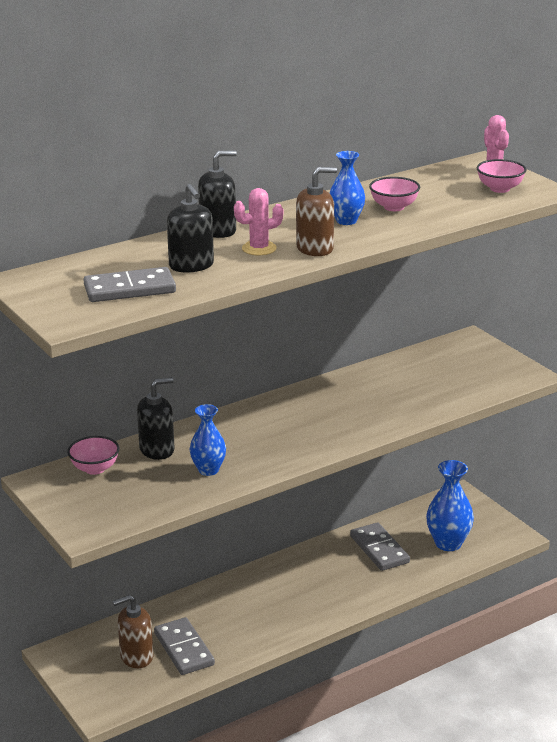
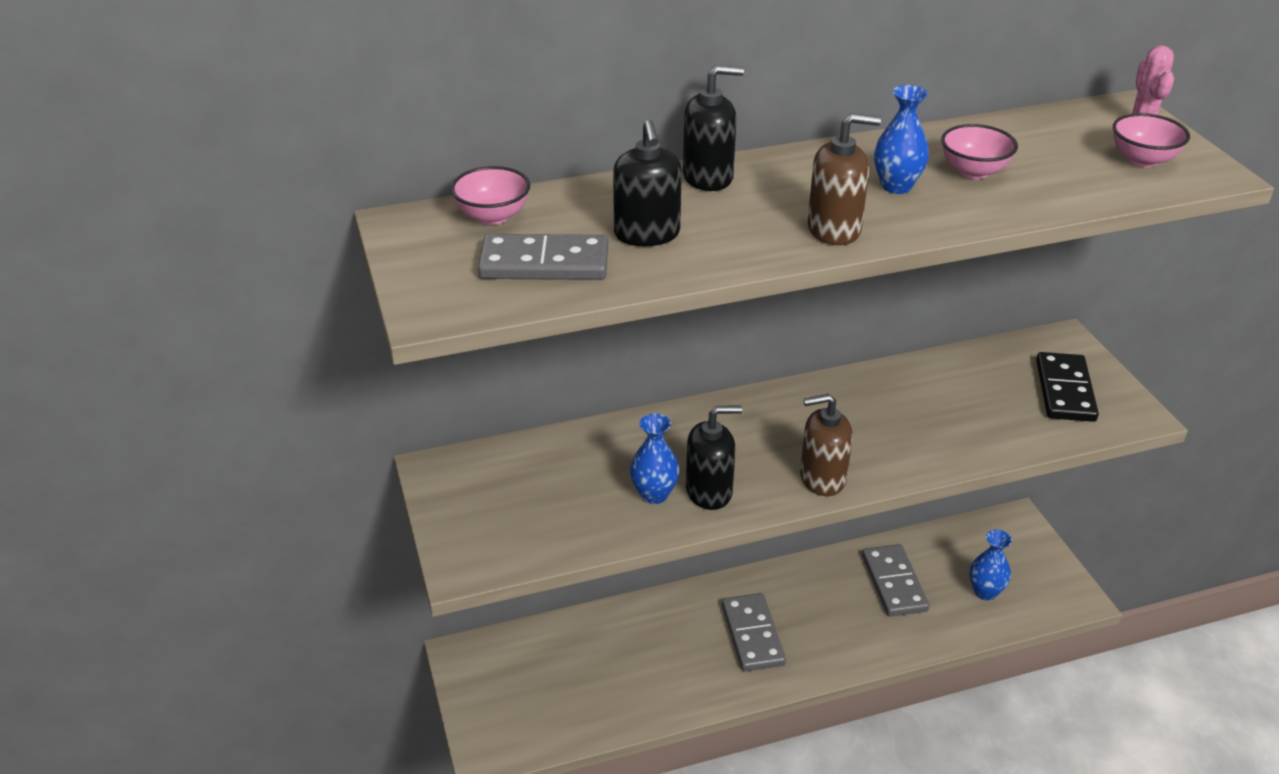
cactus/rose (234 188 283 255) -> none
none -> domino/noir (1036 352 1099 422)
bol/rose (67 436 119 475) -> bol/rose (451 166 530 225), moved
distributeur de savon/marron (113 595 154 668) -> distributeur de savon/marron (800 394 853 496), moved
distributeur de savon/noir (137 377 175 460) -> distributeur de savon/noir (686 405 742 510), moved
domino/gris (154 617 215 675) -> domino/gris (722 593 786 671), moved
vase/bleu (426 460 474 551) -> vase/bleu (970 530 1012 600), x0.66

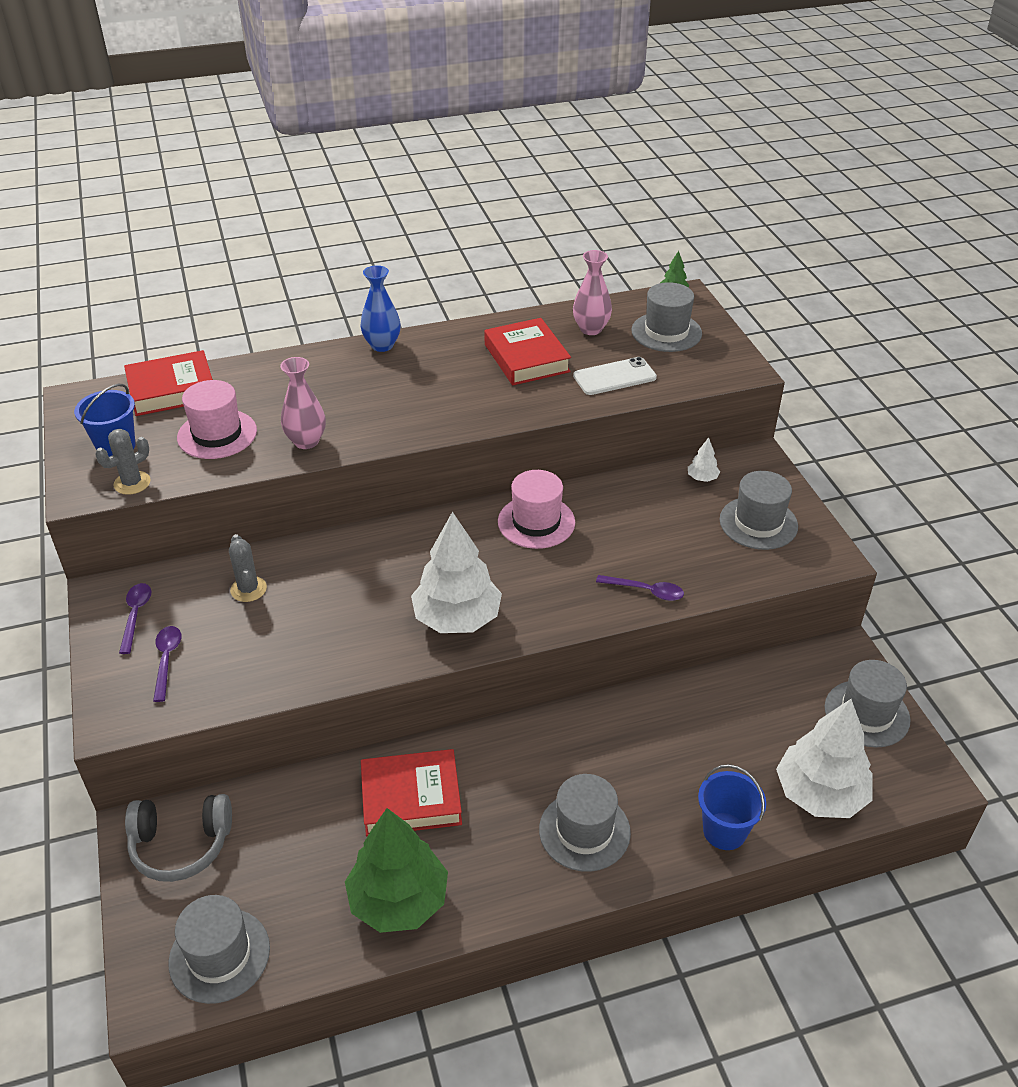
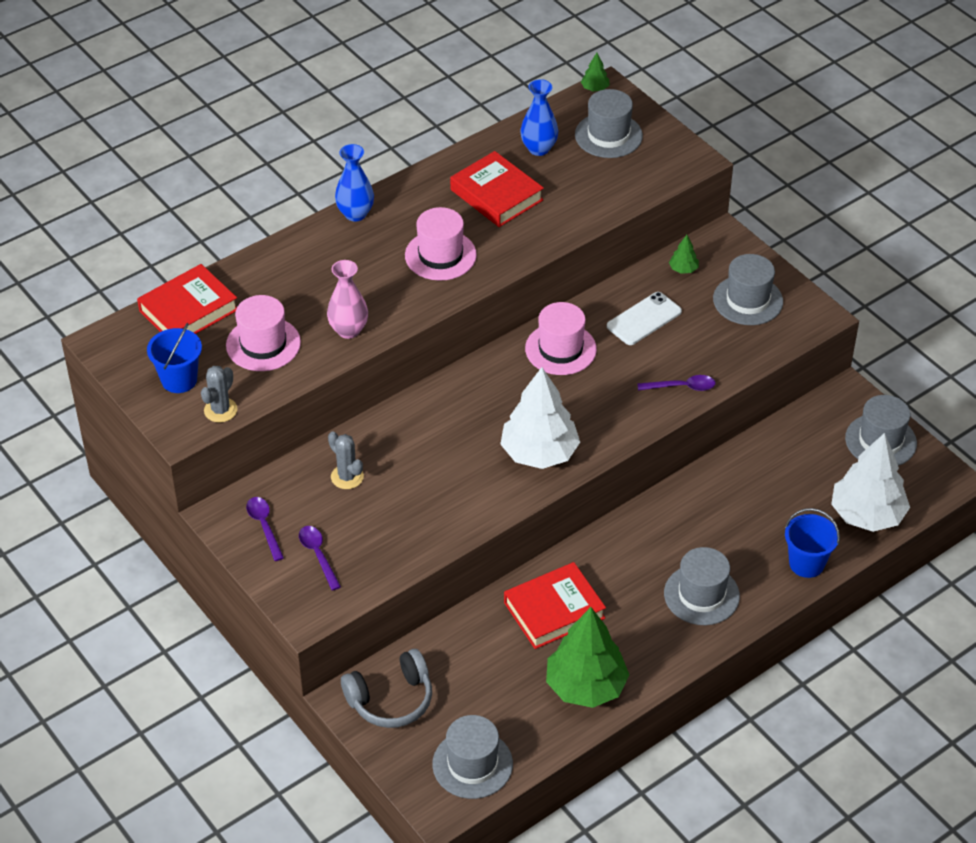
none -> chapeau/rose (405 207 477 281)
téléphone/blanc (573 357 657 395) -> téléphone/blanc (607 292 682 345), moved
vase/rose (573 250 612 335) -> vase/bleu (520 79 558 156)
arbre/blanc (688 438 720 482) -> arbre/vert (669 235 699 274)

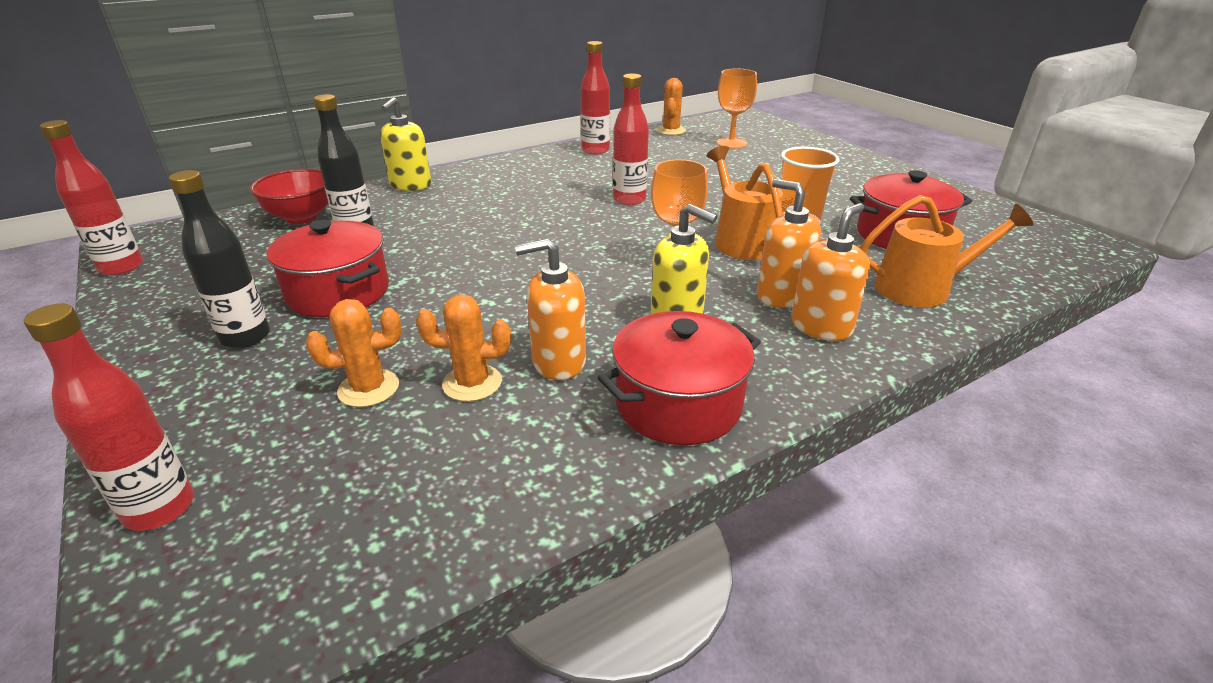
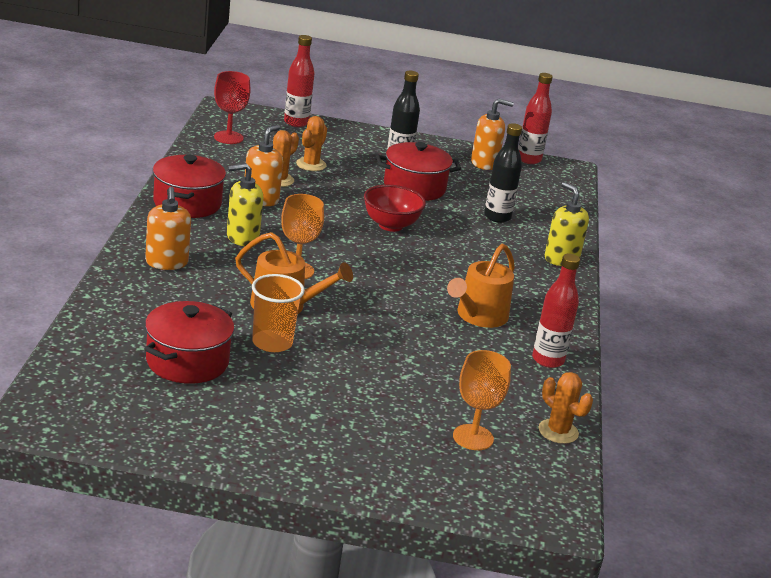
bouteille/rouge (613 73 649 205) -> none
none -> verre à pied/rouge (214 71 251 144)
bol/rouge (250 168 328 224) -> bol/rouge (364 185 426 232), moved
distributeur de savon/orange (757 179 821 308) -> distributeur de savon/orange (471 98 514 170), moved
arrosoir/orange (859 195 1033 307) -> arrosoir/orange (447 244 515 328), moved

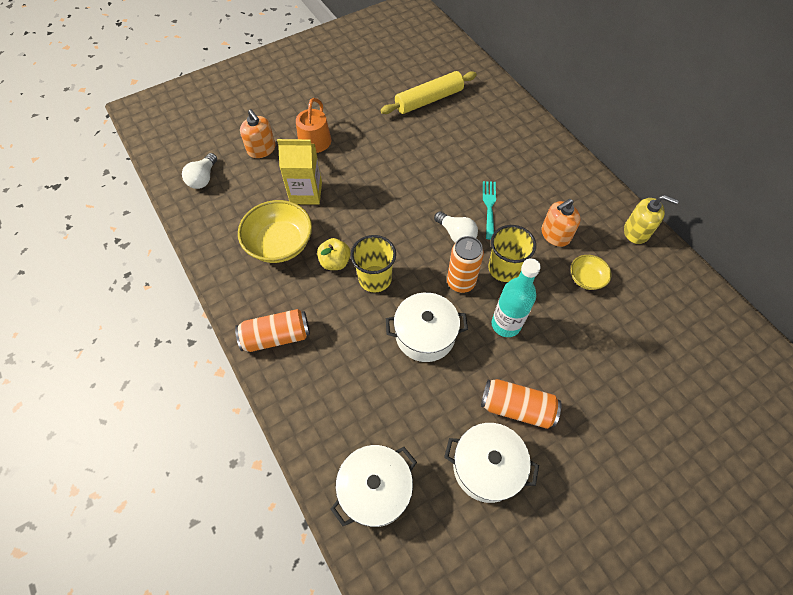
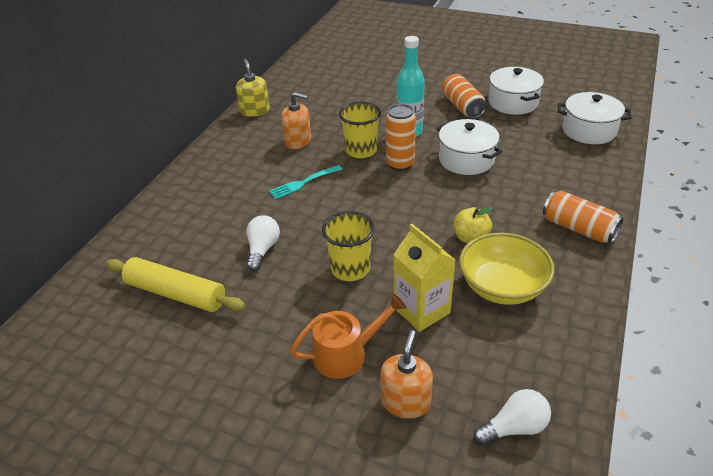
bol/jaune (571 255 612 290) -> none
gobelet/jaune (350 235 396 293) -> gobelet/jaune (322 211 375 281), moved
ampoule/blanc (434 211 478 243) -> ampoule/blanc (247 215 280 271), moved

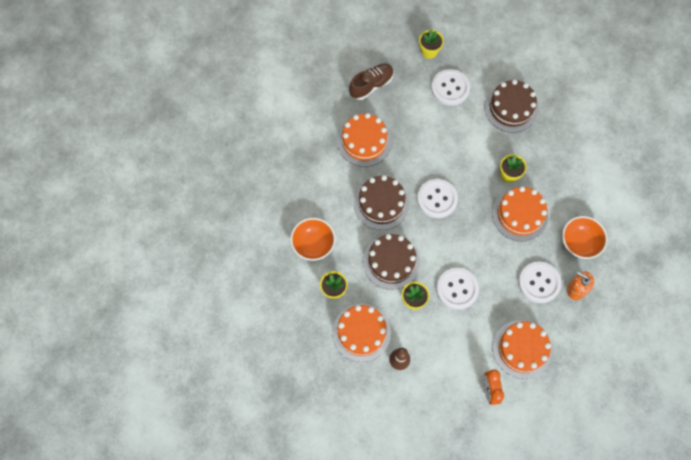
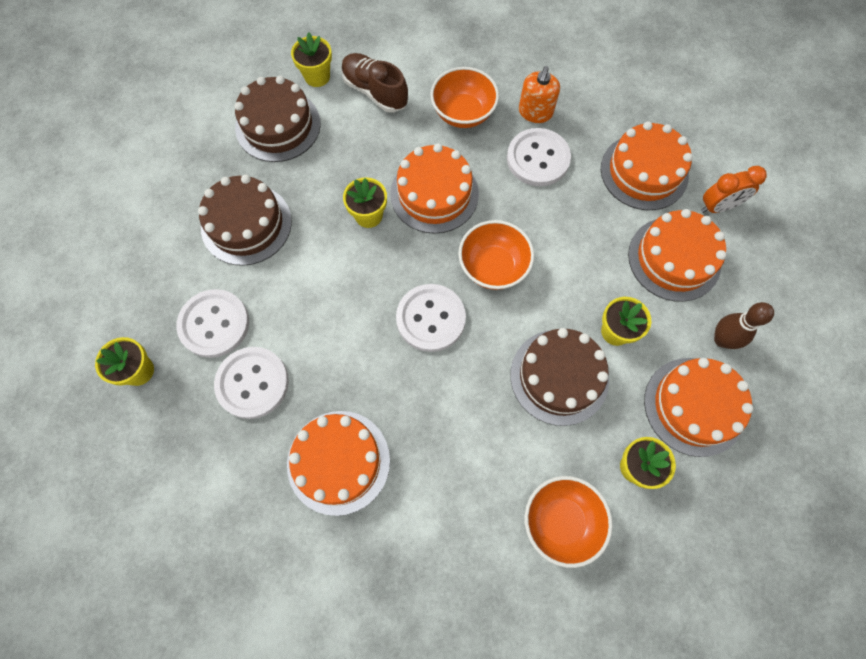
none -> pot de fleurs/jaune (291 32 332 87)
none -> bol/orange (459 220 534 290)
none -> gâteau/orange (628 209 726 302)
chaussure/marron (349 63 394 100) -> chaussure/marron (341 53 408 113), moved
gâteau/marron (354 175 409 230) -> gâteau/marron (234 76 321 162), moved
bouton/blanc (436 268 479 310) -> bouton/blanc (214 347 289 419), moved

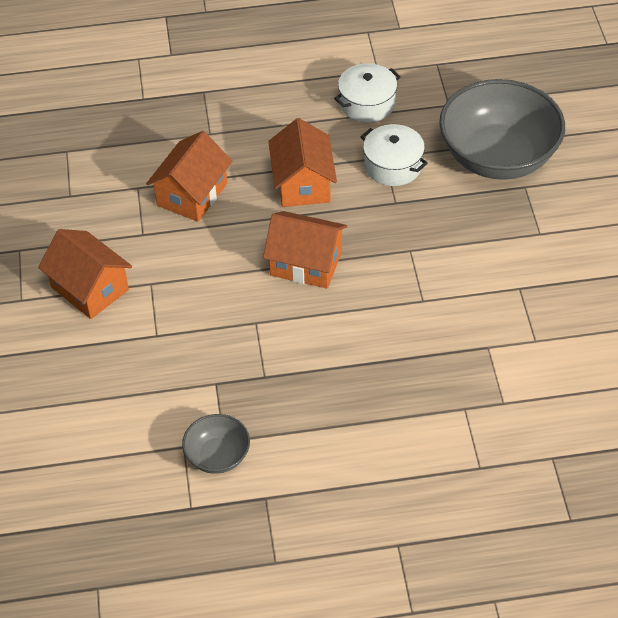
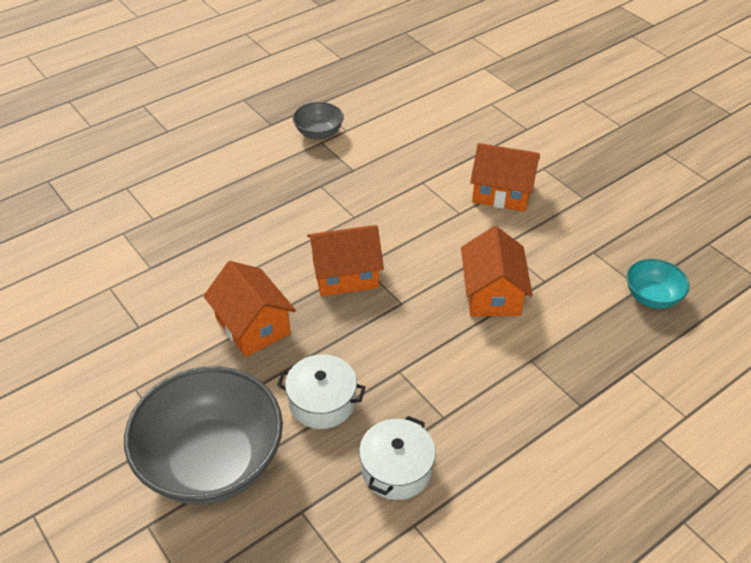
none -> bol/turquoise (626 259 689 309)
maison/orange (268 118 337 207) -> maison/orange (204 261 296 357), moved

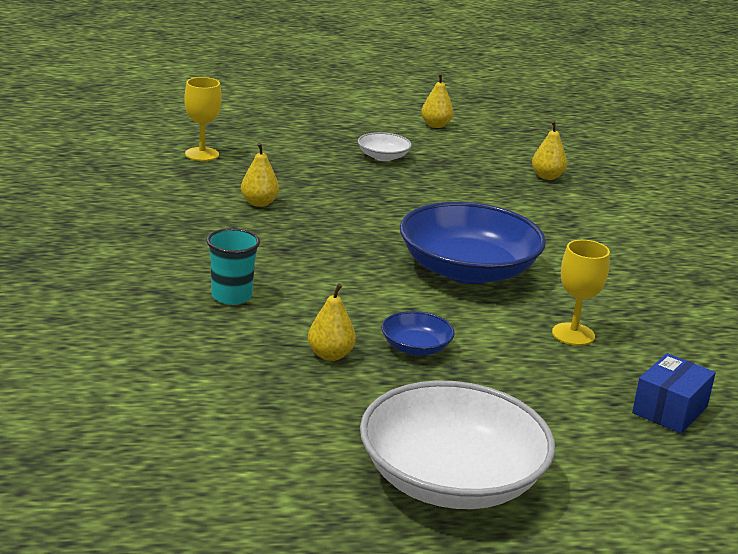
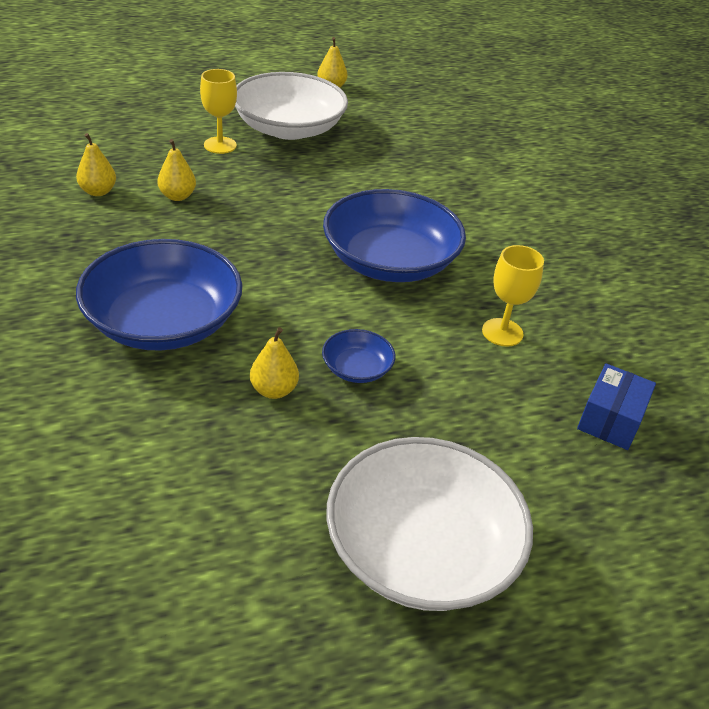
verre à pied/jaune (184 77 222 161) -> verre à pied/jaune (200 69 237 154), moved
poire/jaune (532 121 567 180) -> poire/jaune (76 133 116 196), moved
gobelet/turquoise (207 228 260 305) -> bol/bleu (76 239 243 351)
bol/blanc (358 132 412 161) -> bol/blanc (235 72 348 140), x2.23

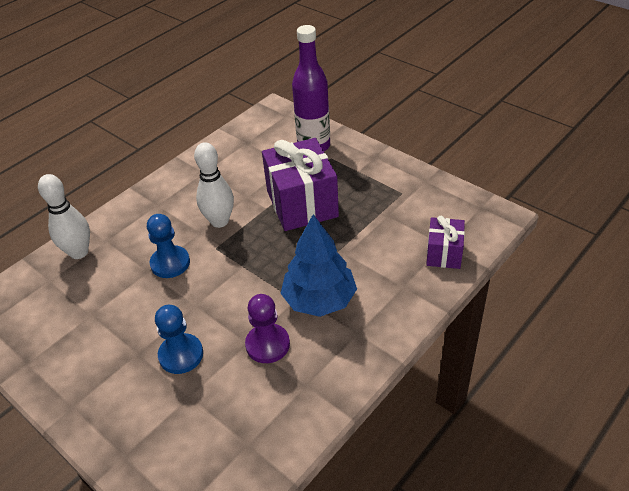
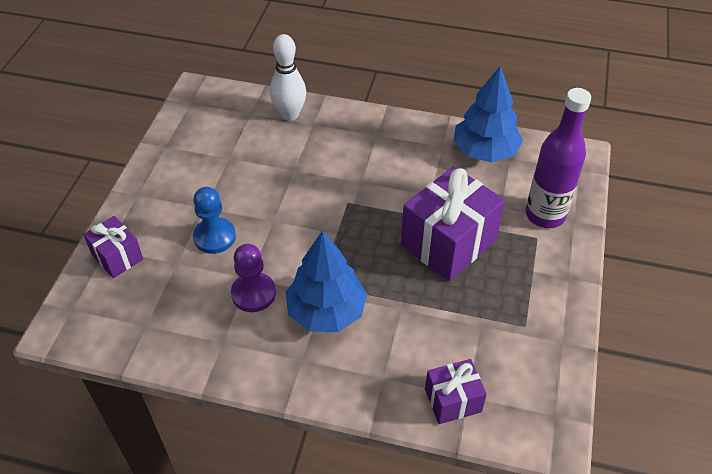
pion/bleu (147 214 190 278) -> none
quille/blanc (194 142 234 228) -> none
none -> cadeau/violet (83 216 143 278)
none -> arbre/bleu (453 66 523 163)

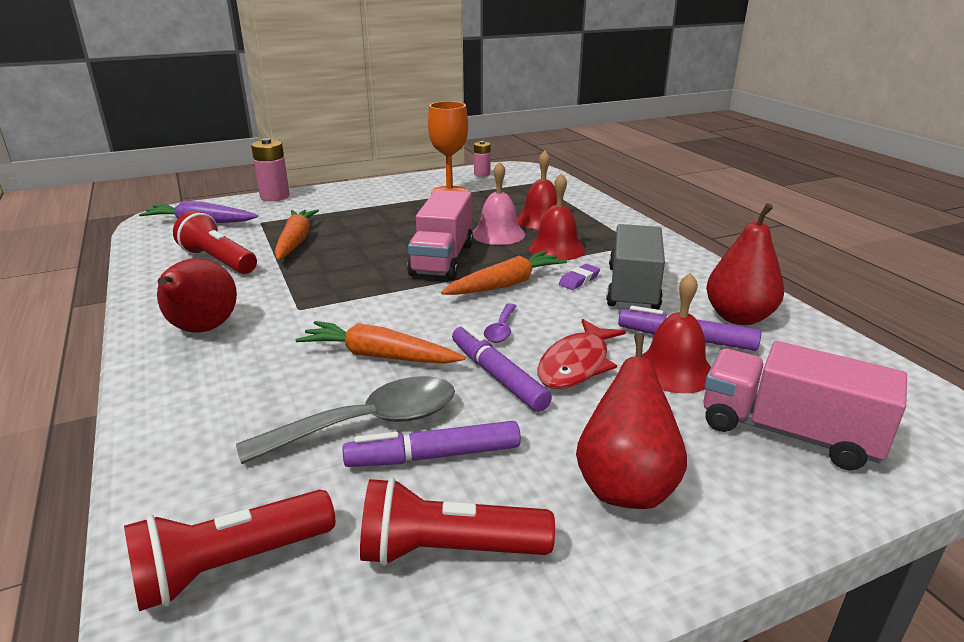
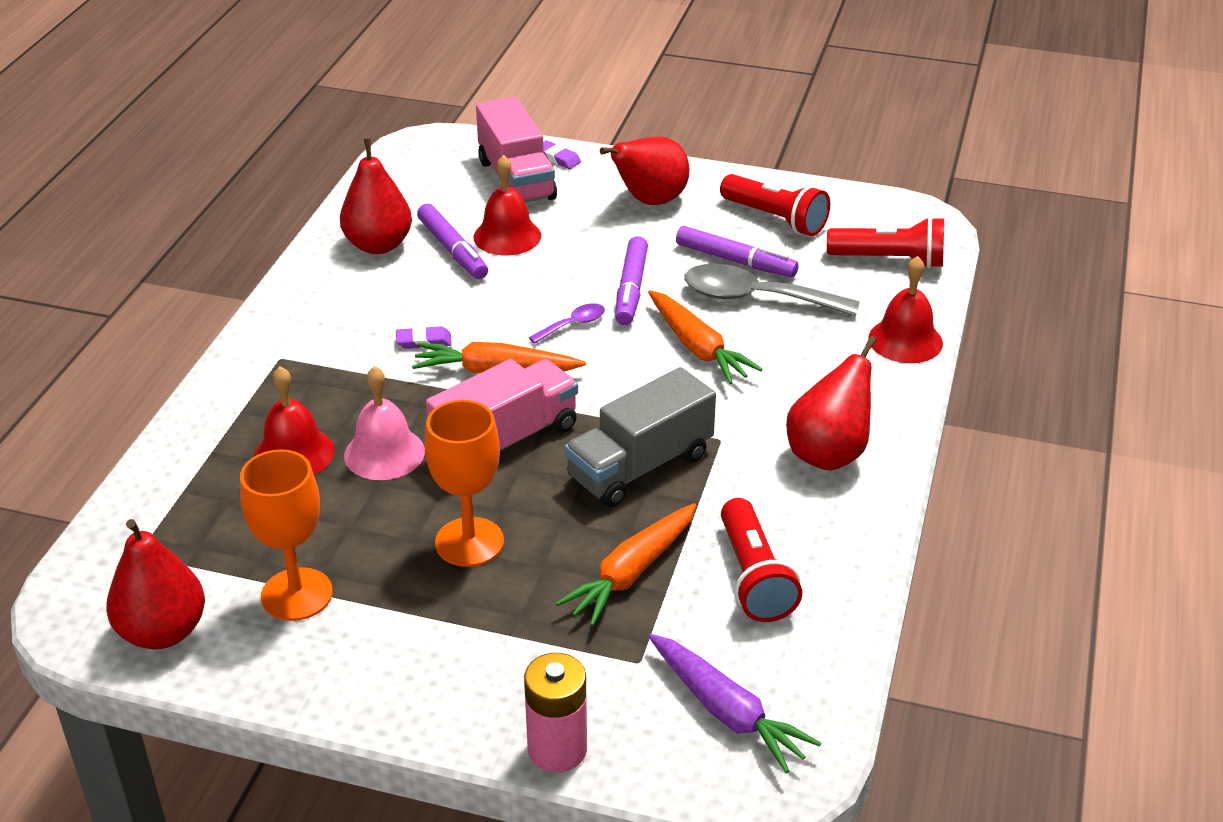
poisson/rouge (537 319 626 389) -> none
none -> verre à pied/orange (425 400 504 567)
none -> gomme/violet (543 140 581 169)
cloche/rouge (529 173 585 260) -> cloche/rouge (869 256 943 363), moved
camion/gris (606 224 665 310) -> camion/gris (565 367 716 507), moved
pile/rose (474 141 491 177) -> poire/rouge (106 519 205 649)

